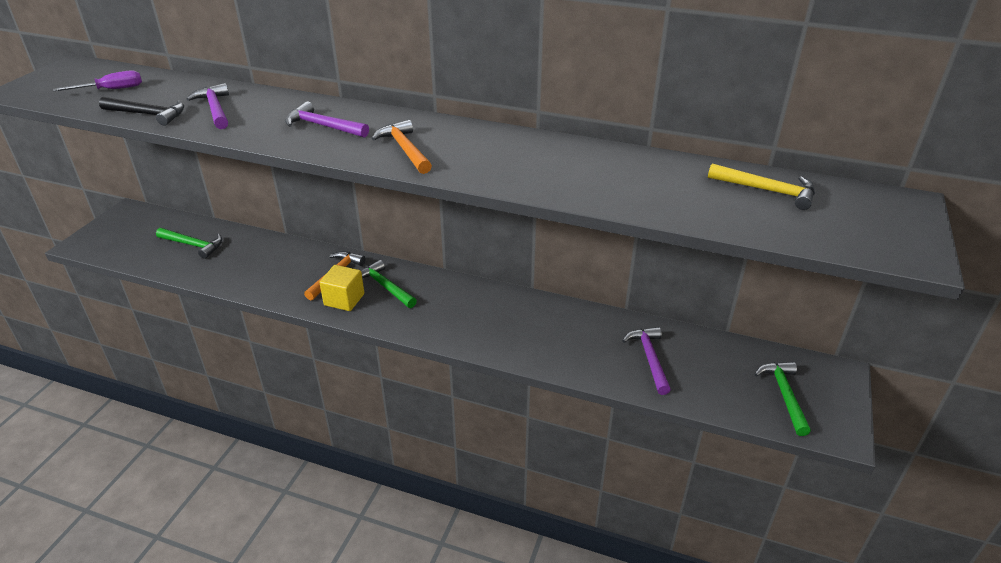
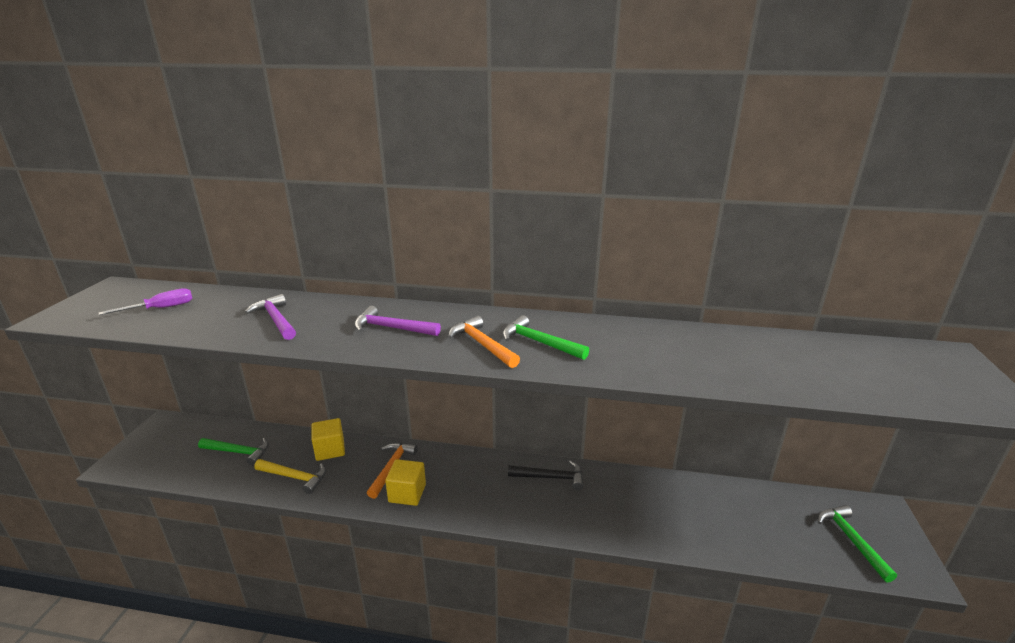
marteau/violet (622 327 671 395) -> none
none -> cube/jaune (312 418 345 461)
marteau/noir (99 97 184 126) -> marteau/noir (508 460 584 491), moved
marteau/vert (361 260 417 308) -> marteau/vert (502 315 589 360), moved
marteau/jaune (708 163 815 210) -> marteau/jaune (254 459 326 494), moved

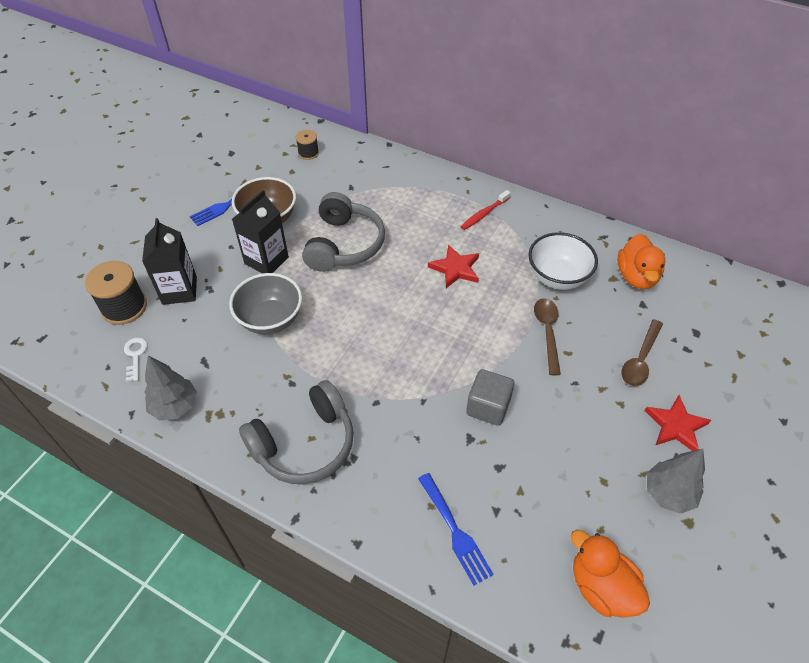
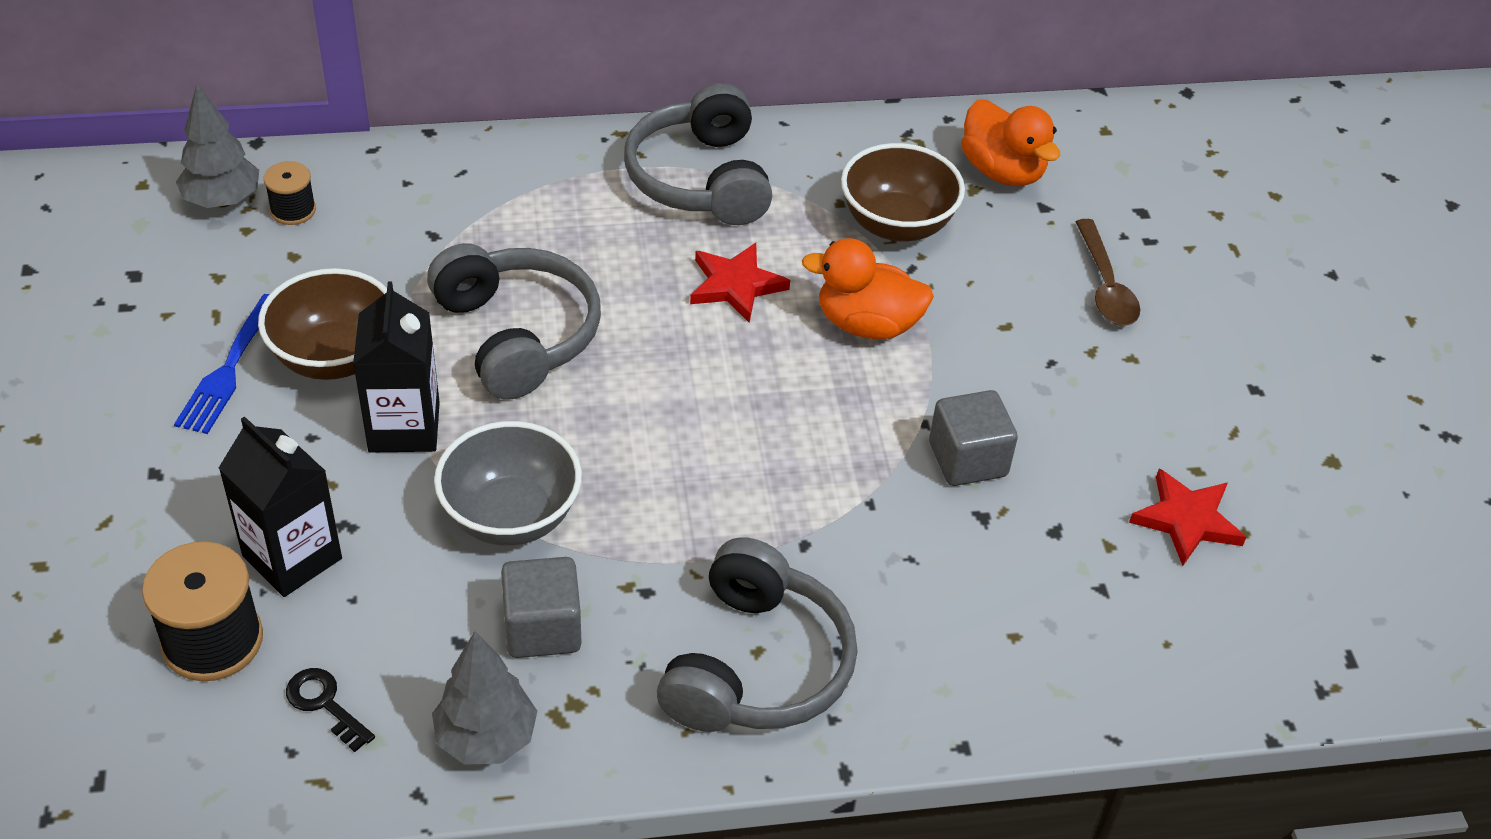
fourchette/bleu (418 473 494 585) -> none
cuillère/marron (534 298 561 375) -> none
none -> cube/gris (501 557 582 658)
canard/orange (571 530 650 617) -> canard/orange (802 238 934 340), moved
étoile/rouge (645 395 711 451) -> étoile/rouge (1129 469 1246 566), moved
arbre/gris (647 449 705 514) -> arbre/gris (176 84 259 208), moved
brosse à dents/rouge (460 190 511 230) -> casque audio/gris (624 83 772 225)
clé/blanc (124 337 148 382) -> clé/noir (286 668 375 752)
bol/blanc (528 232 598 290) -> bol/marron (841 143 965 241)

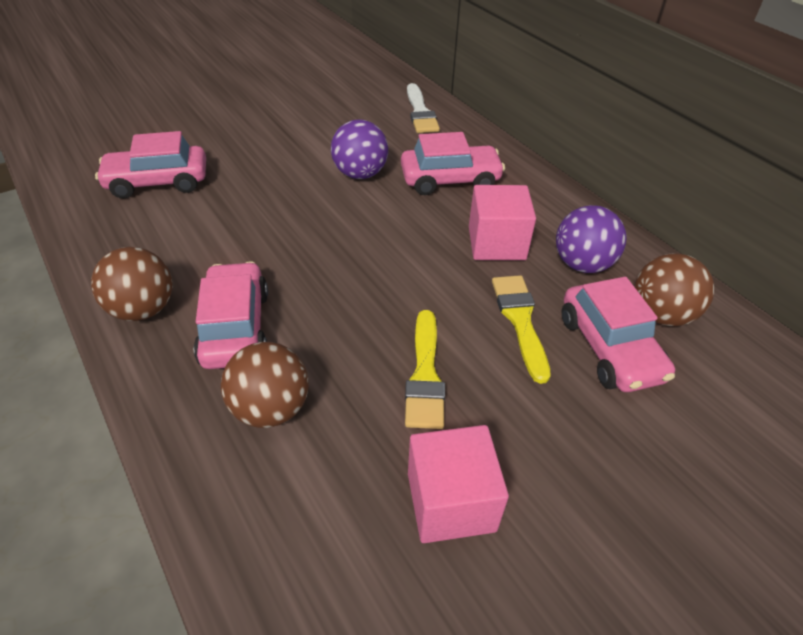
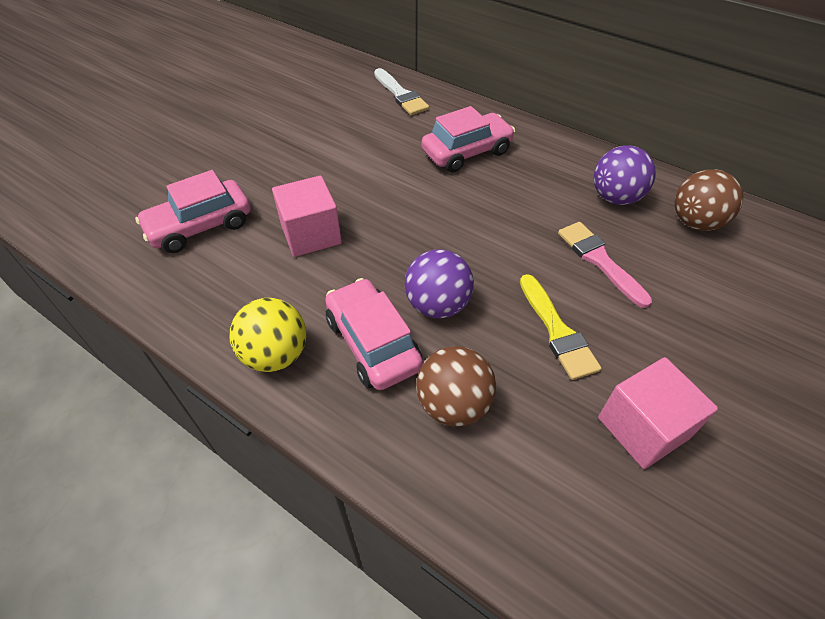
voiture/rose (562 277 675 392) -> none
balle/violet (331 119 388 179) -> balle/violet (405 249 474 318), moved
cube/rose (469 185 536 260) -> cube/rose (272 176 342 257), moved
balle/marron (91 247 172 321) -> balle/jaune (230 298 306 372)
pinceau/jaune (492 275 551 384) -> pinceau/rose (558 222 652 308)

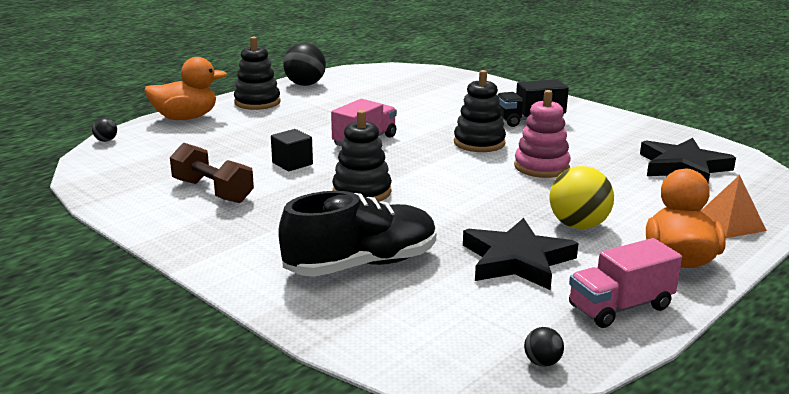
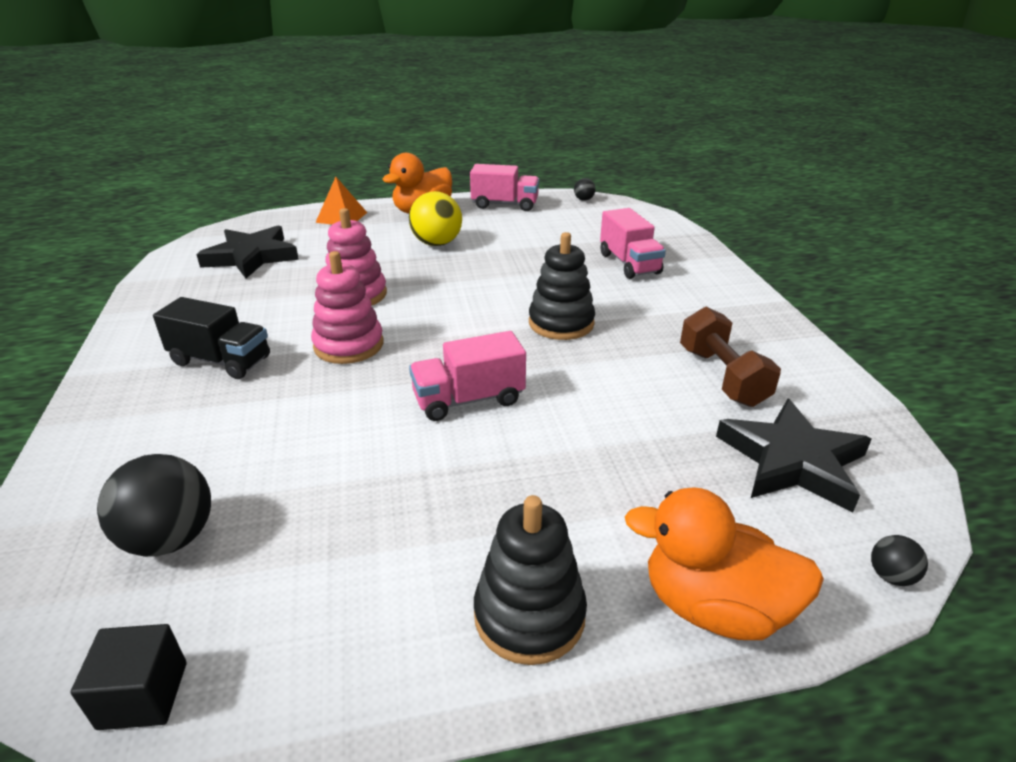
cube/noir (271 129 313 171) -> cube/noir (70 624 186 730), moved
balle/noir (283 43 326 86) -> balle/noir (97 454 211 557), moved
étoile/noir (463 218 578 290) -> étoile/noir (716 399 871 512), moved
chaussure/noir (278 191 436 277) -> camion/rose (600 208 666 279)
jouet à empiler/noir (454 70 506 152) -> jouet à empiler/rose (311 251 384 364)

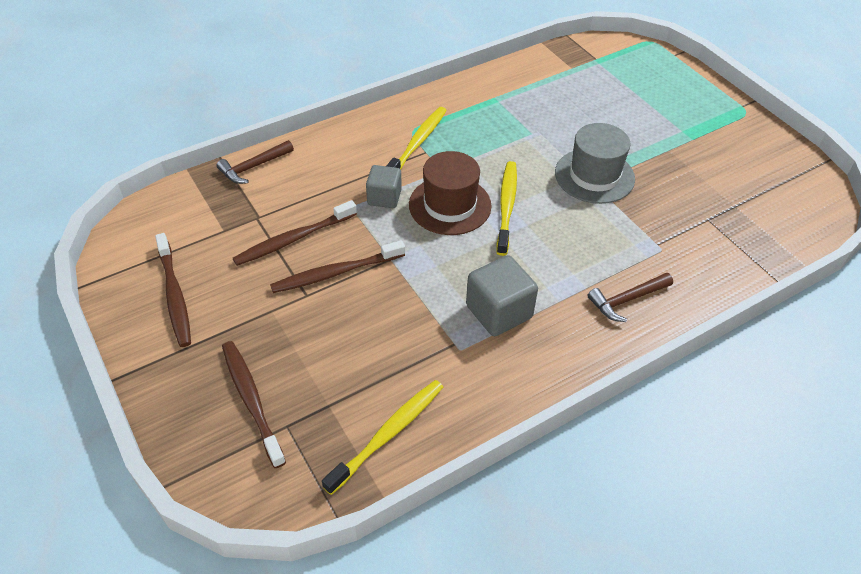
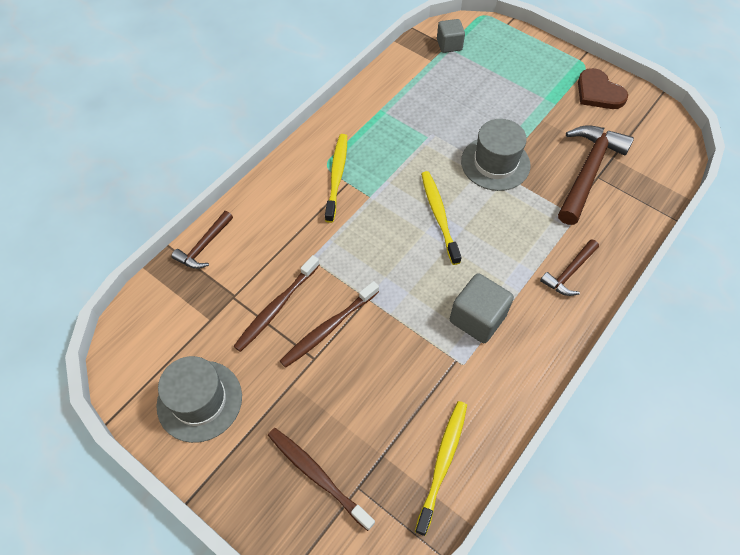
chapeau/marron (409 151 492 235) -> none
none -> marteau/marron (558 125 634 225)
none -> cœur/marron (578 68 628 109)
cube/gris (366 165 402 208) -> cube/gris (437 19 465 53), moved
brosse à dents/marron (155 233 191 347) -> chapeau/gris (156 356 242 443)

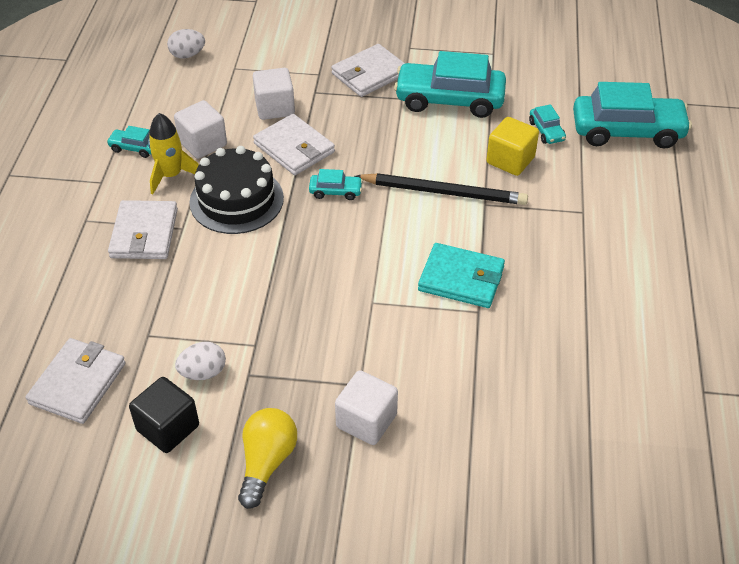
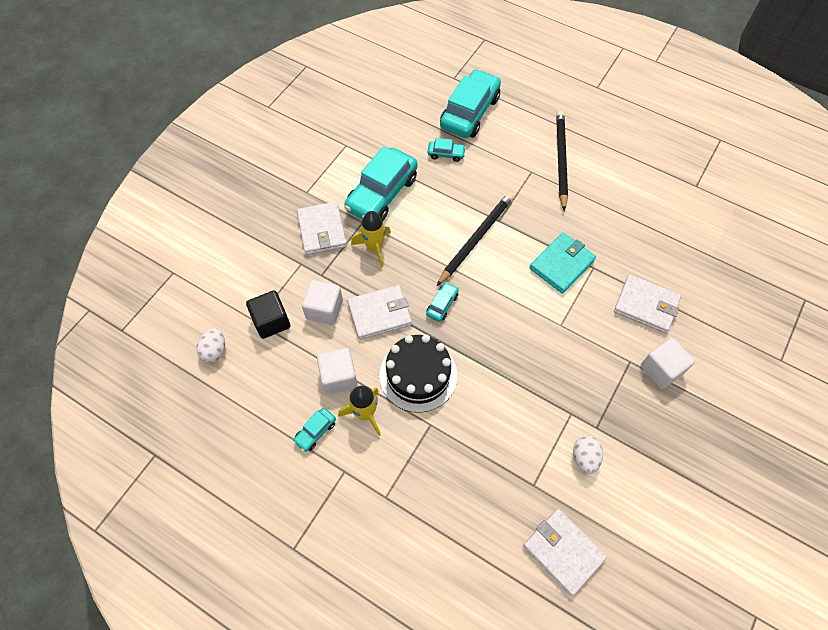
ampoule/jaune (238 408 297 509) -> none
cube/jaune (486 117 539 176) -> none
none -> fusée/jaune (351 211 391 268)
none -> crayon/noir (556 110 568 211)
portefeuille/blanc (108 200 178 259) -> portefeuille/blanc (614 275 681 333), moved
cube/noir (129 377 199 453) -> cube/noir (246 290 290 339), moved

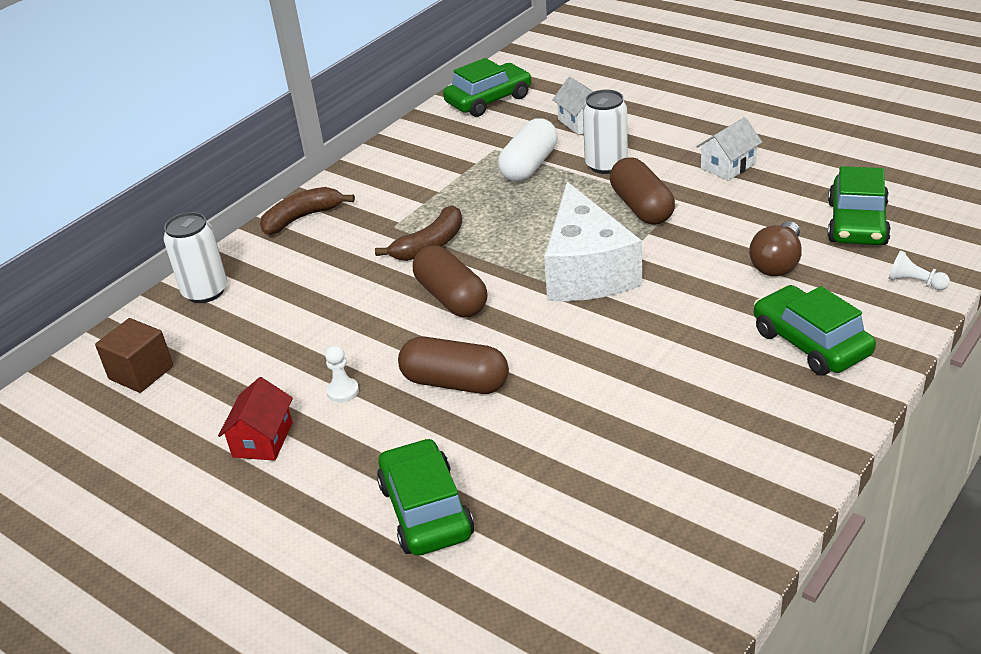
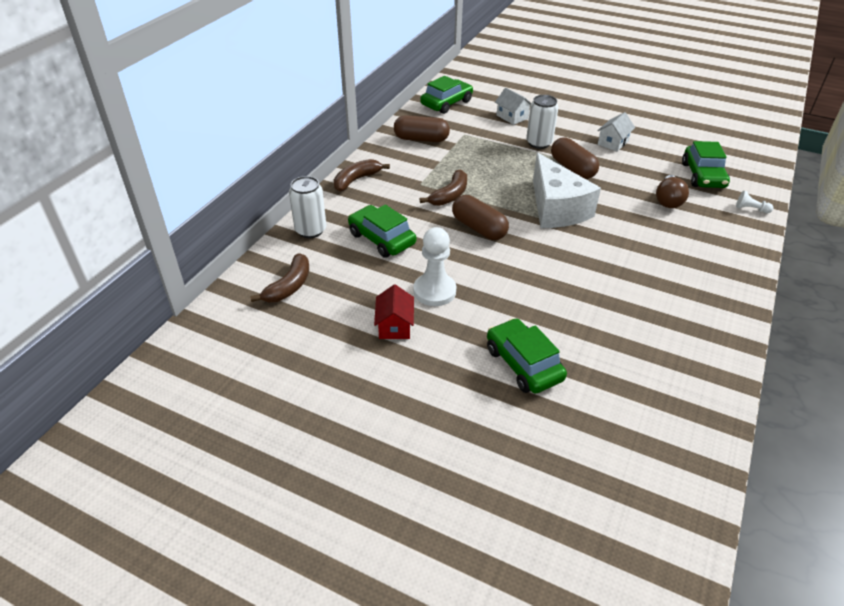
gélule/blanc (498 118 558 182) -> none
gélule/marron (398 337 509 394) -> gélule/marron (394 115 450 142), moved
voiture/vert (754 285 876 375) -> voiture/vert (348 205 416 258), moved
cube/marron (95 318 173 393) -> banane/marron (250 253 309 302)
pion/blanc (325 345 359 402) -> pion/blanc (413 227 456 306), x2.05

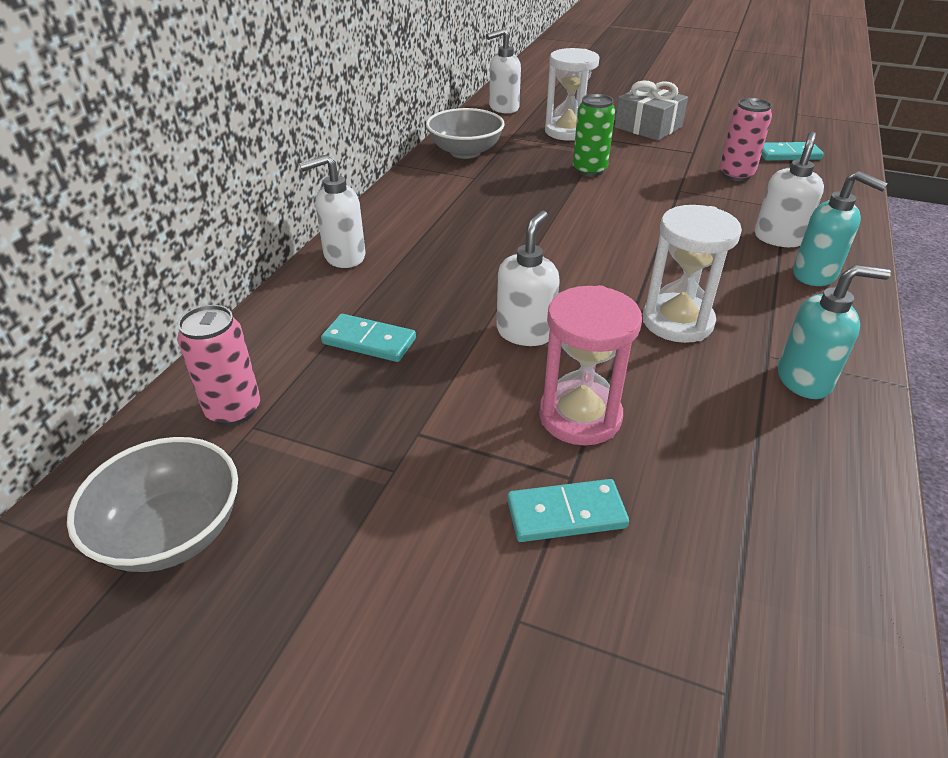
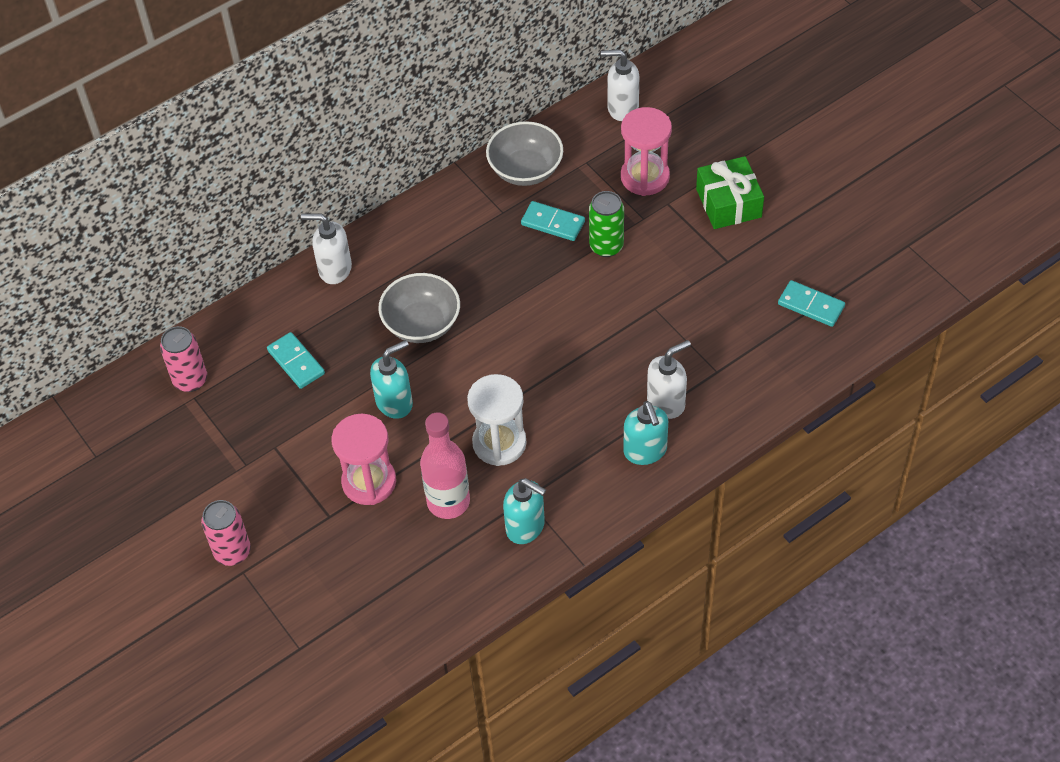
none -> bouteille/rose (420 412 470 519)
bol/gris (67 437 238 572) -> bol/gris (378 273 460 343), moved
domino/turquoise (507 479 629 542) -> domino/turquoise (521 201 585 241), moved
canette/rose (720 98 772 181) -> canette/rose (201 500 251 566), moved
distributeur de savon/blanc (497 210 560 346) -> distributeur de savon/turquoise (370 340 413 419)
sablier/blanc (545 48 600 141) -> sablier/rose (621 107 672 196)
cadeau/gris (615 80 688 141) -> cadeau/vert (696 156 764 229)

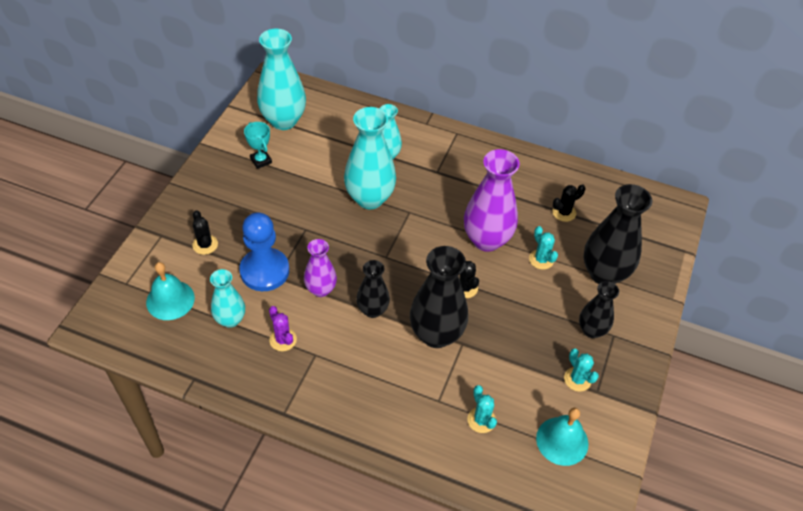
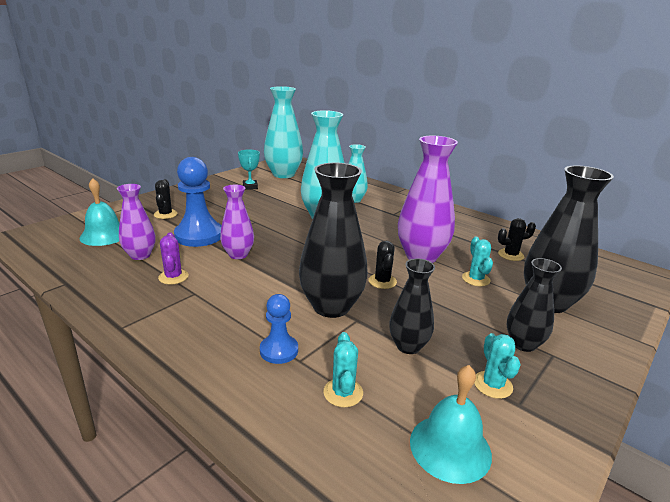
none -> pion/bleu (260 294 298 364)
vase/noir (356 260 390 318) -> vase/noir (389 258 435 354), moved
vase/turquoise (210 269 245 328) -> vase/violet (117 184 156 260)

